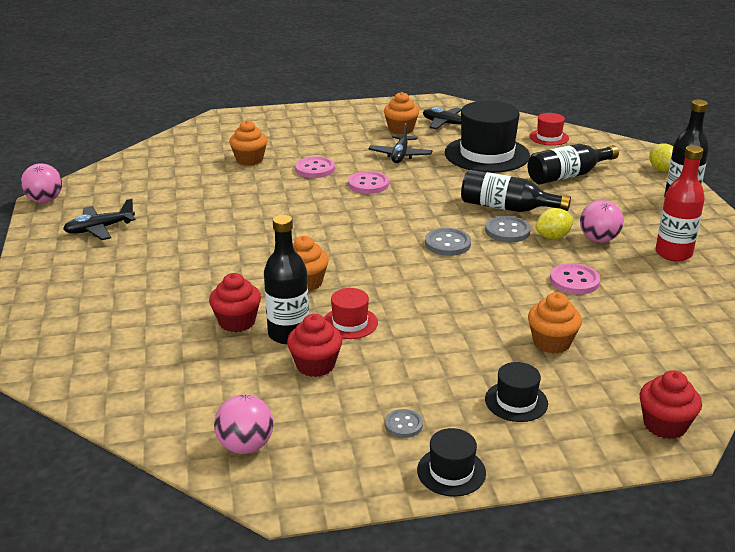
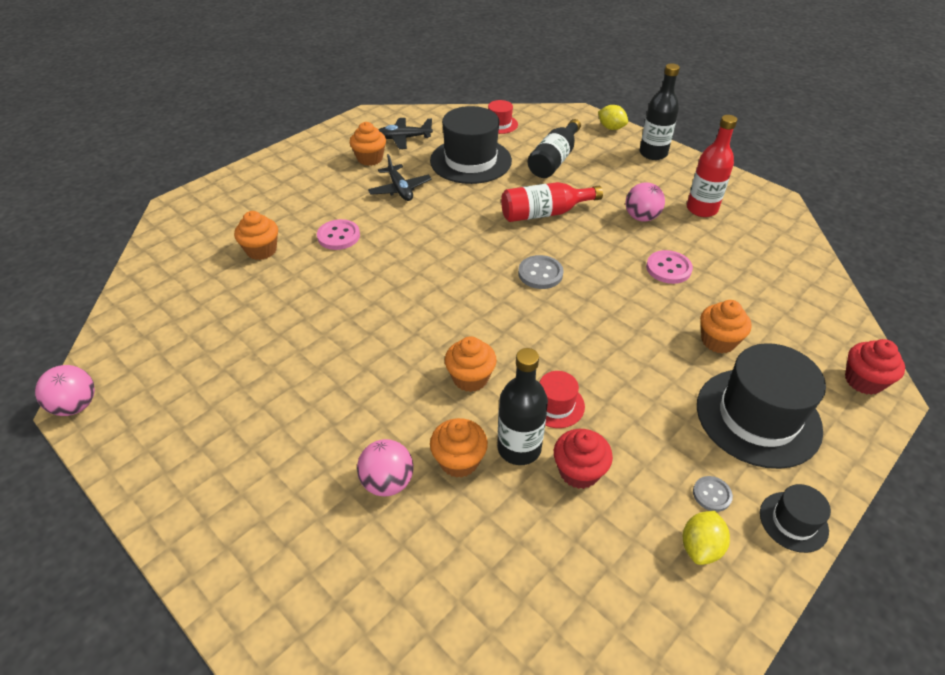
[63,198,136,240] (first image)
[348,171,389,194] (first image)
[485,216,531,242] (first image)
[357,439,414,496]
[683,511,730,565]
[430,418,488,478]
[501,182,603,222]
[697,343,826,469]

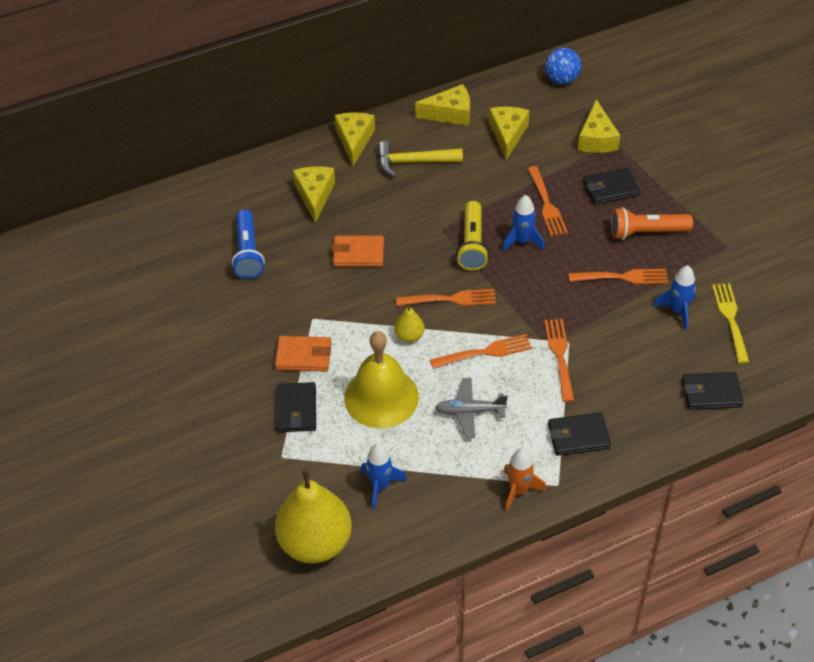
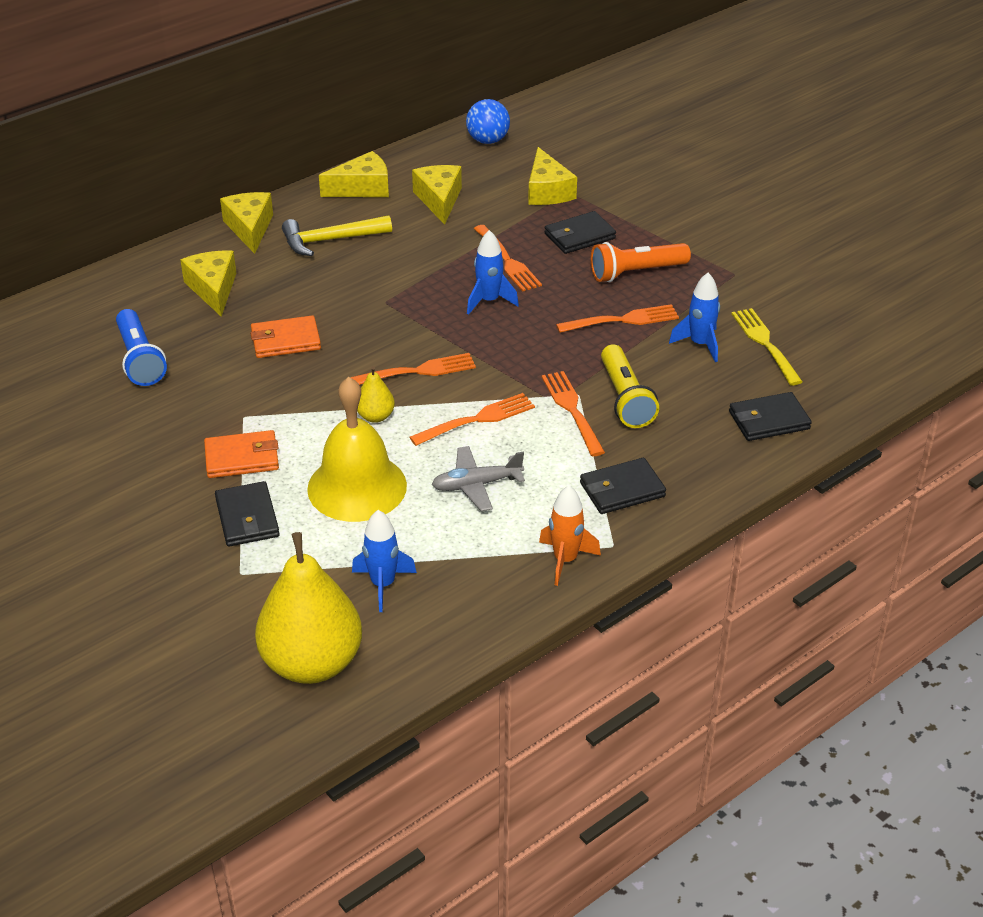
[601,344,659,428]

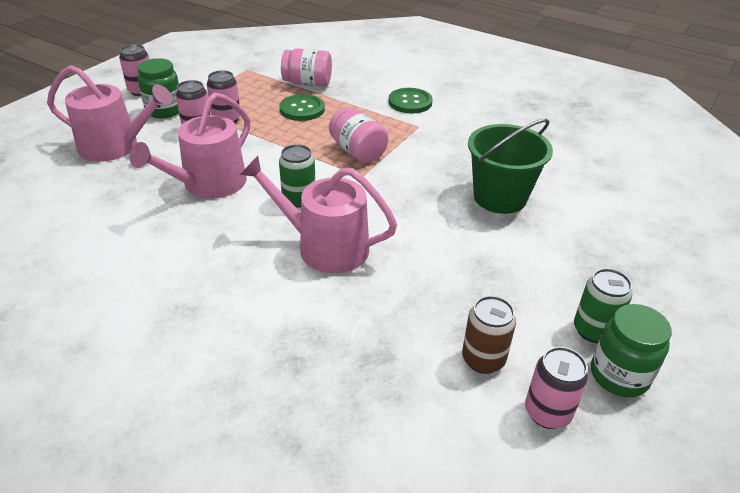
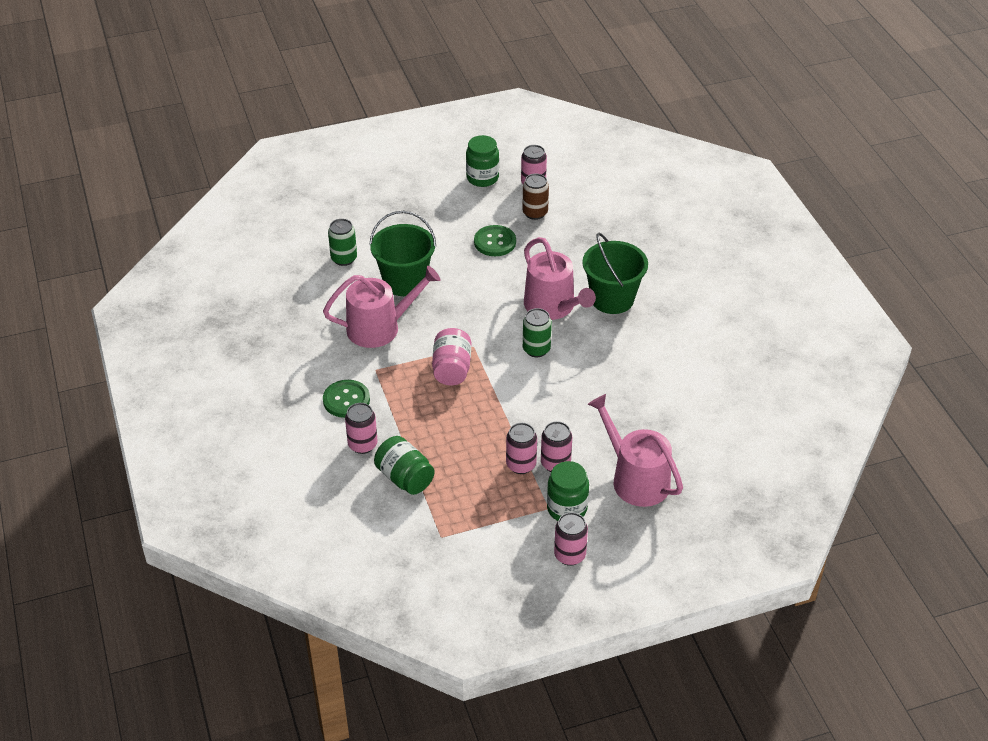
[345,403,378,454]
[582,233,648,314]
[323,266,440,348]
[474,225,516,256]
[328,219,357,266]
[374,436,434,495]

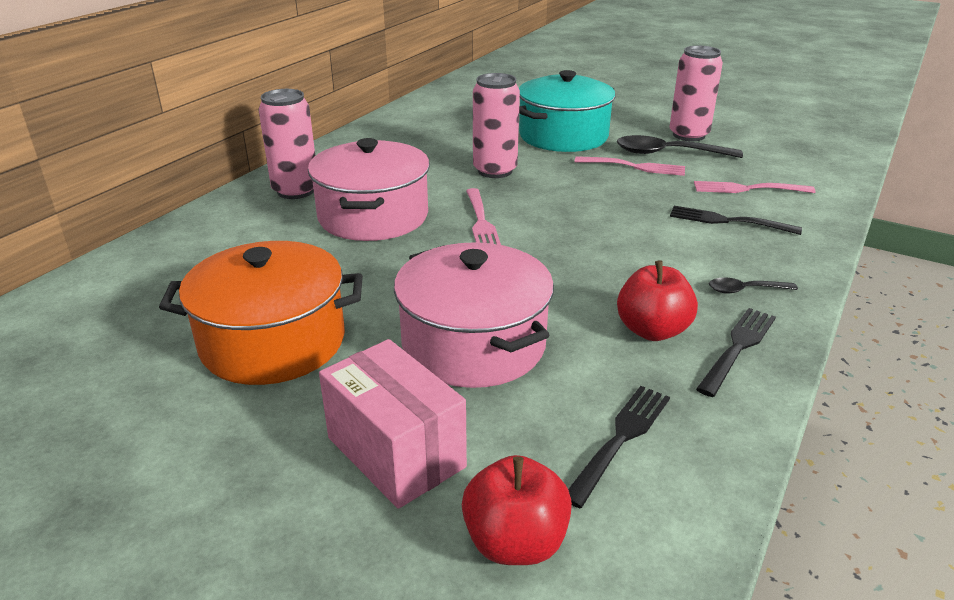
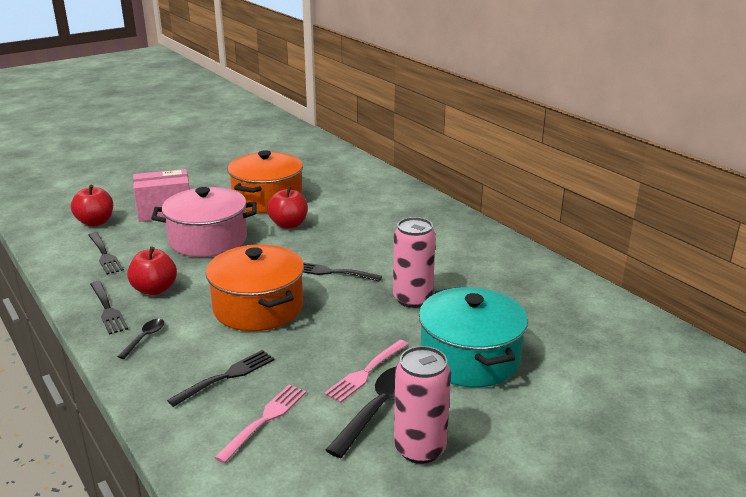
[259,89,315,199] (first image)
[308,138,430,241] (first image)
[206,244,304,331]
[267,186,308,229]
[303,262,382,282]

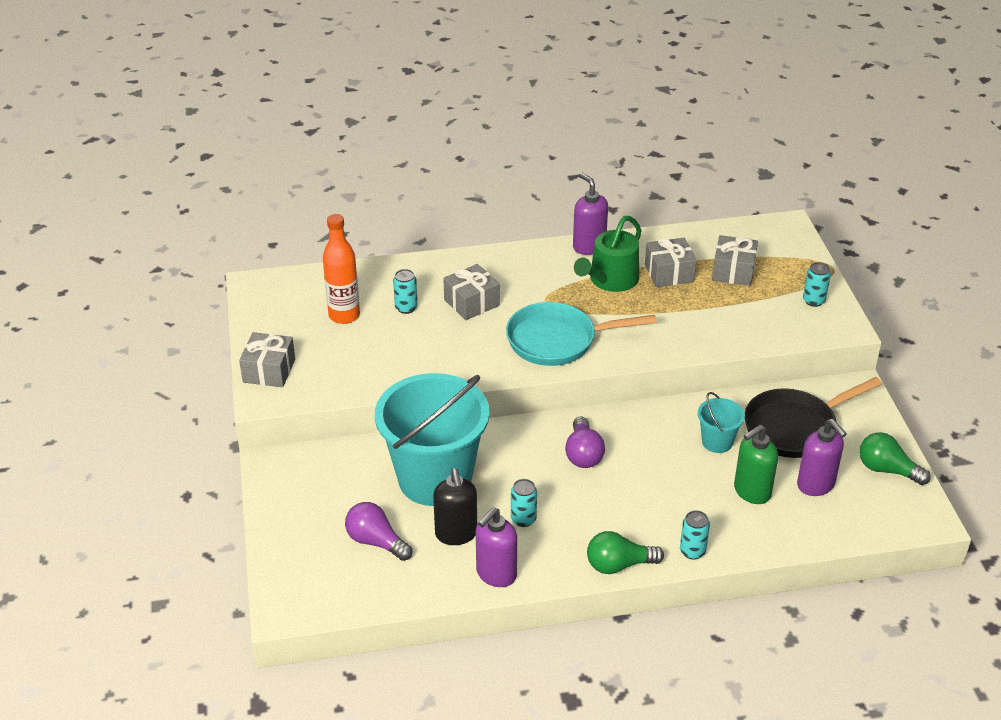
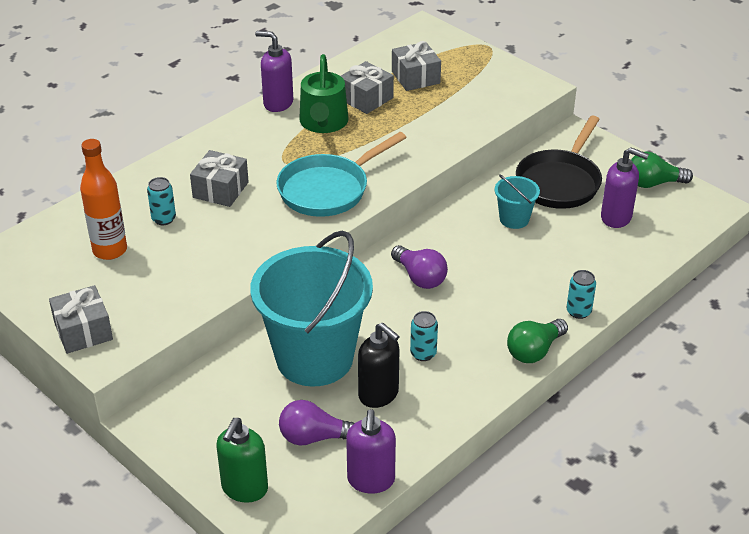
[803,262,831,307] (first image)
[346,409,396,494]
[216,418,268,503]

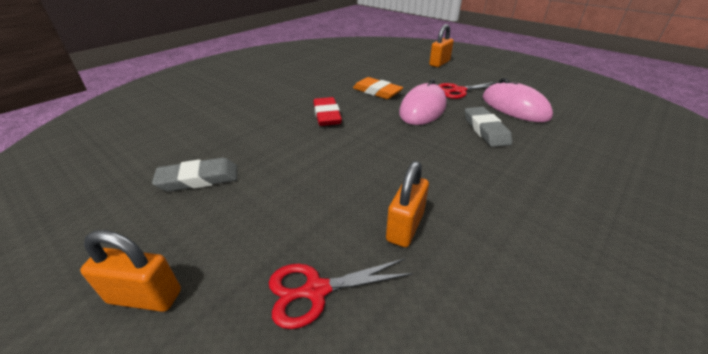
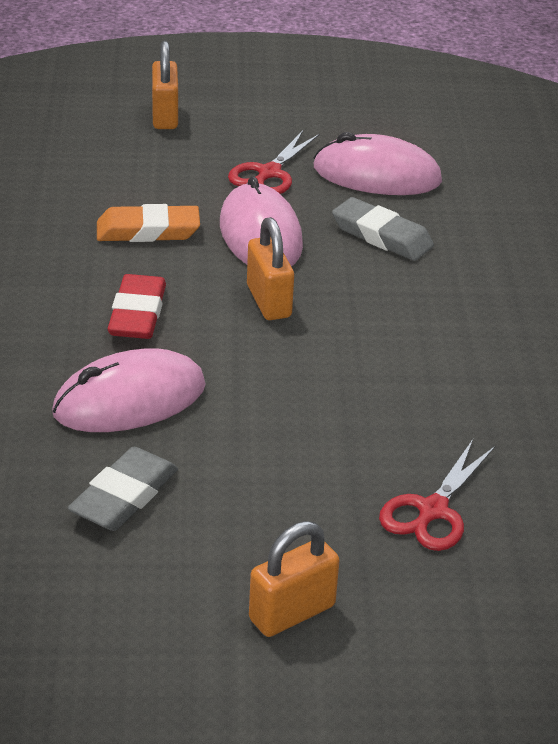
[52,348,206,432]
[247,217,294,320]
[107,274,166,339]

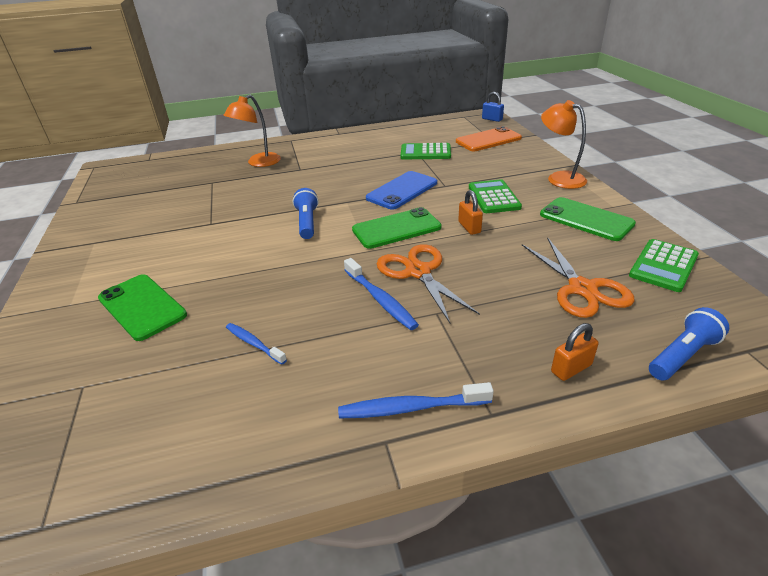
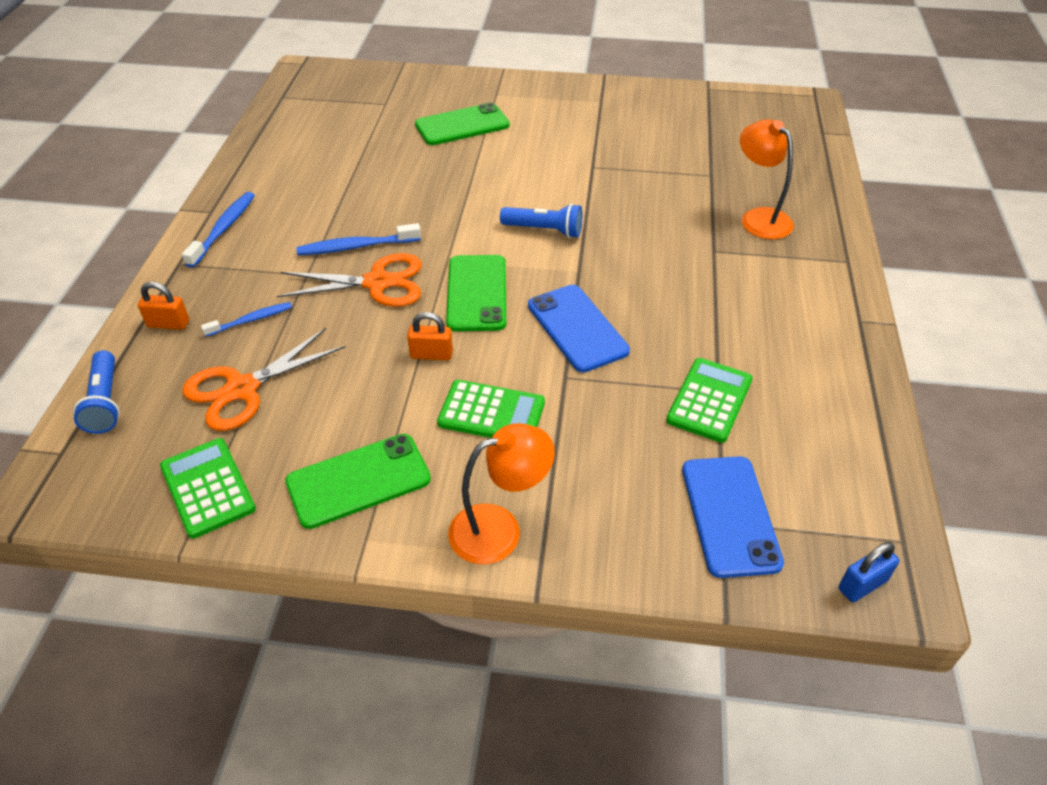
[201,302,292,337]
[682,456,784,578]
[182,328,346,431]
[138,282,189,330]

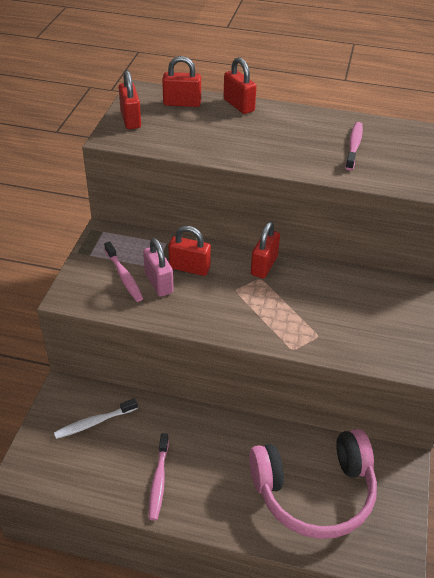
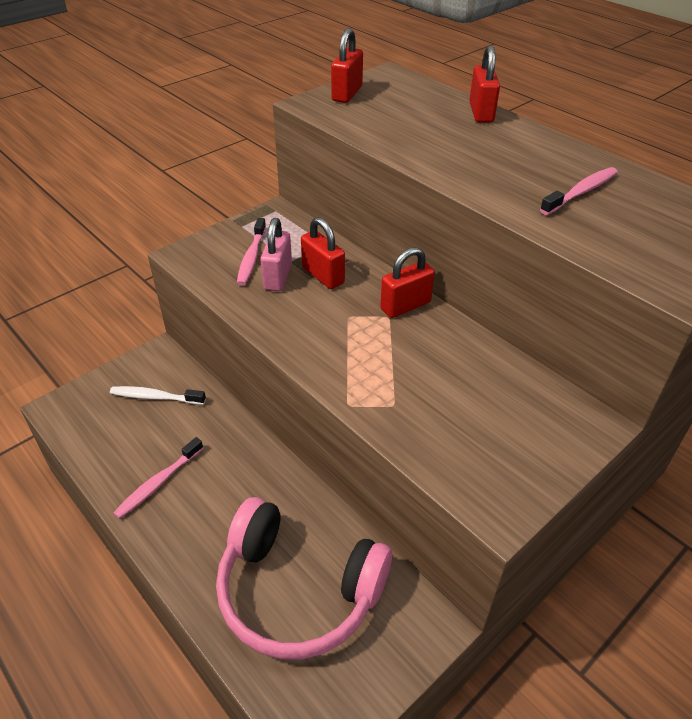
[162,56,201,107] (first image)

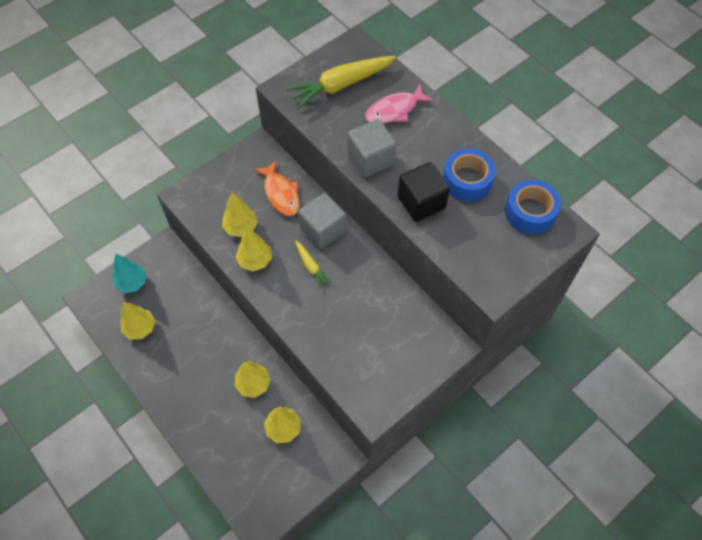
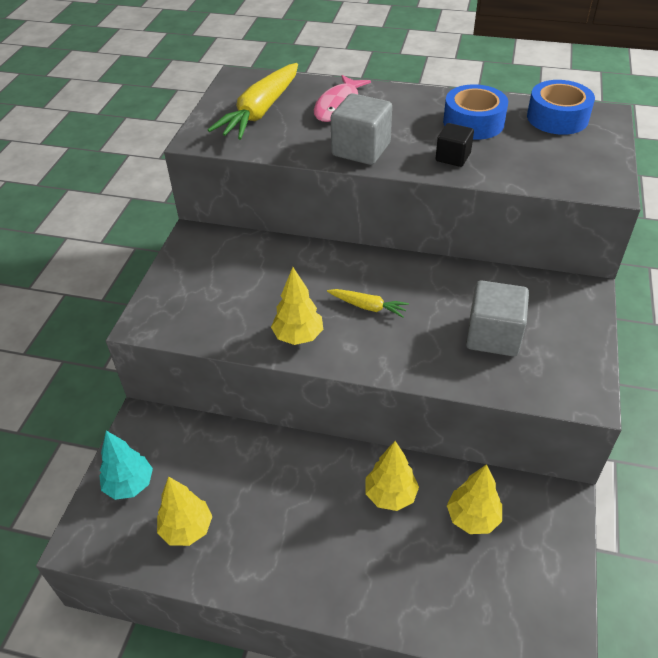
[222,192,258,237] (first image)
[254,160,299,216] (first image)
[466,280,529,356]
[435,123,474,167]

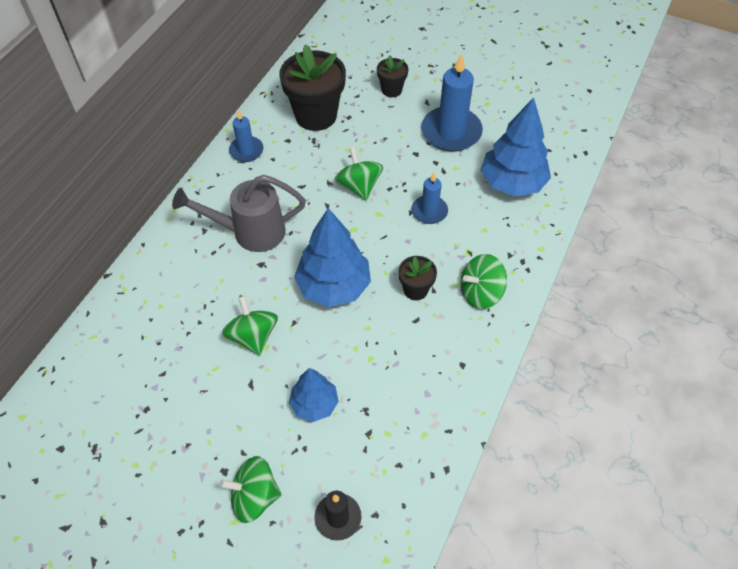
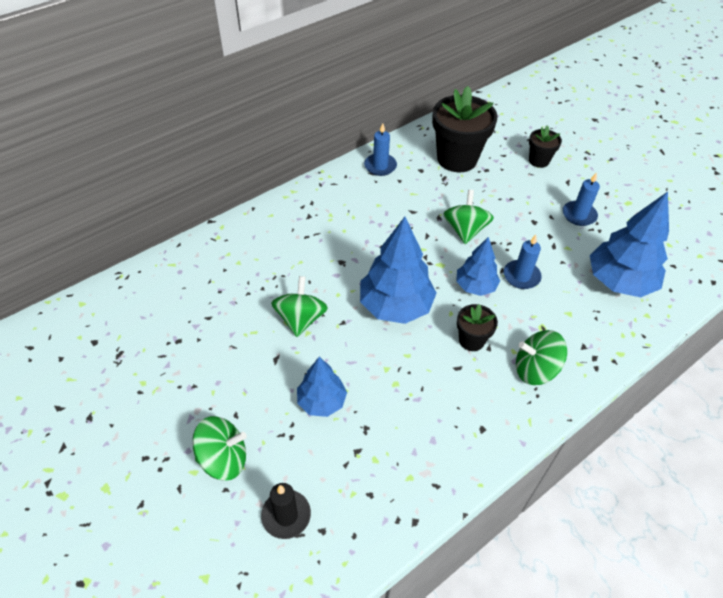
[172,175,306,252] (first image)
[456,237,500,296]
[192,416,247,481]
[563,172,600,226]

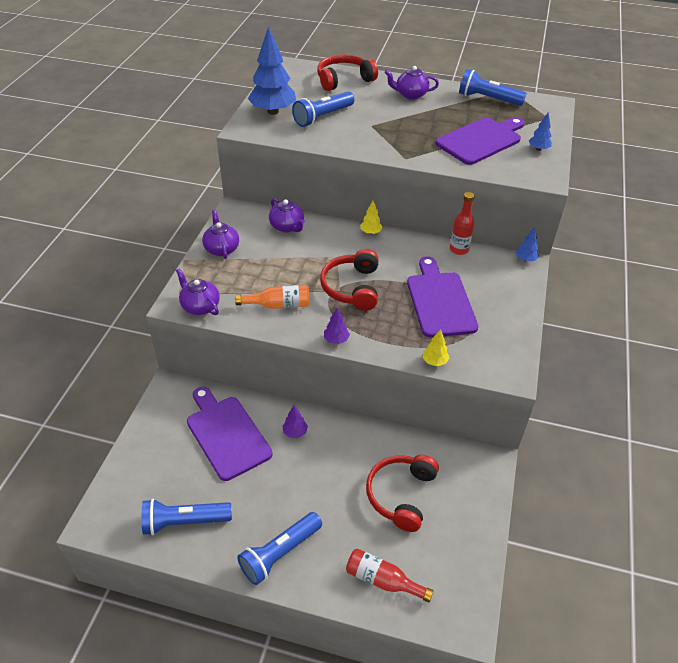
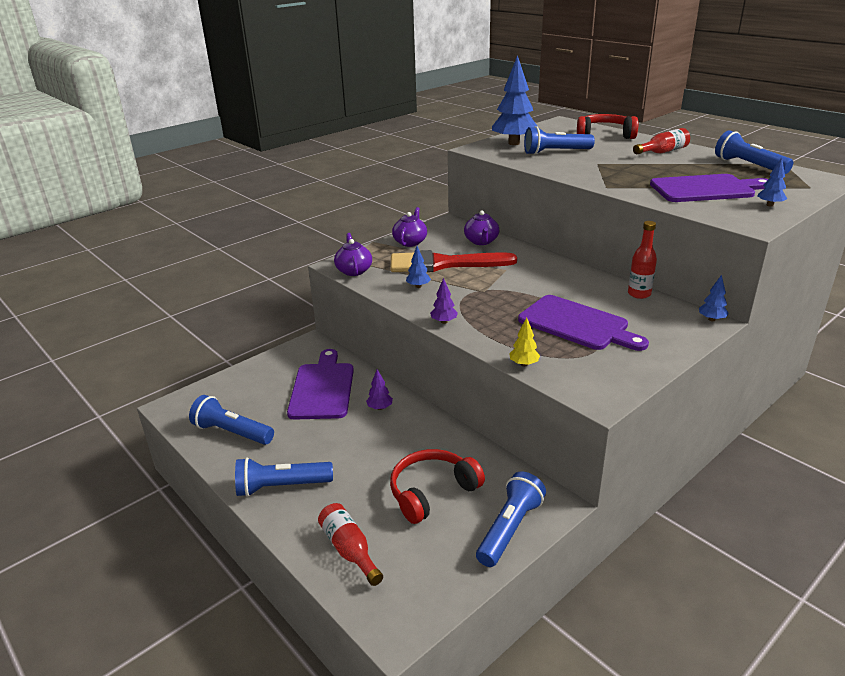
[320,249,379,311] (first image)
[360,201,383,234] (first image)
[391,250,517,272]
[476,471,546,567]
[406,246,431,288]
[633,128,690,154]
[518,295,649,351]

